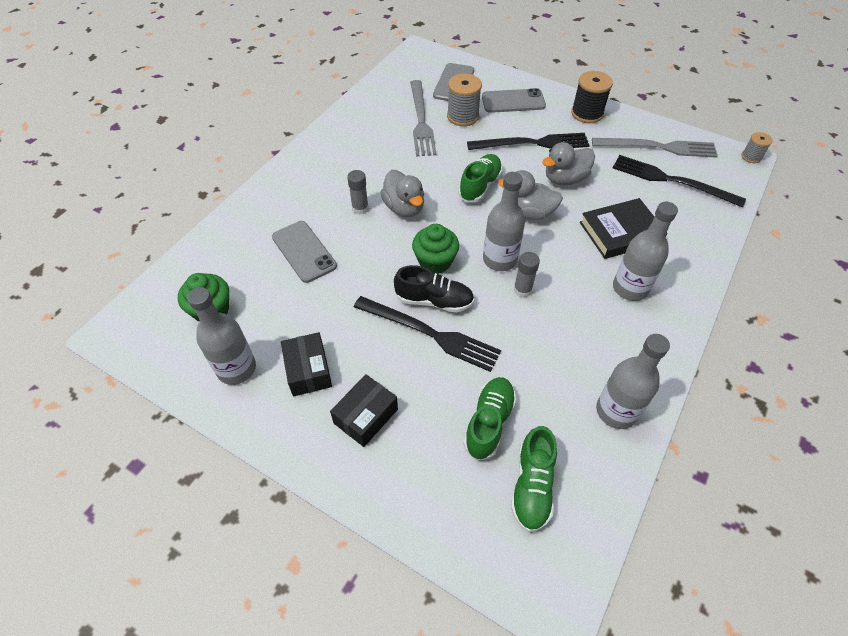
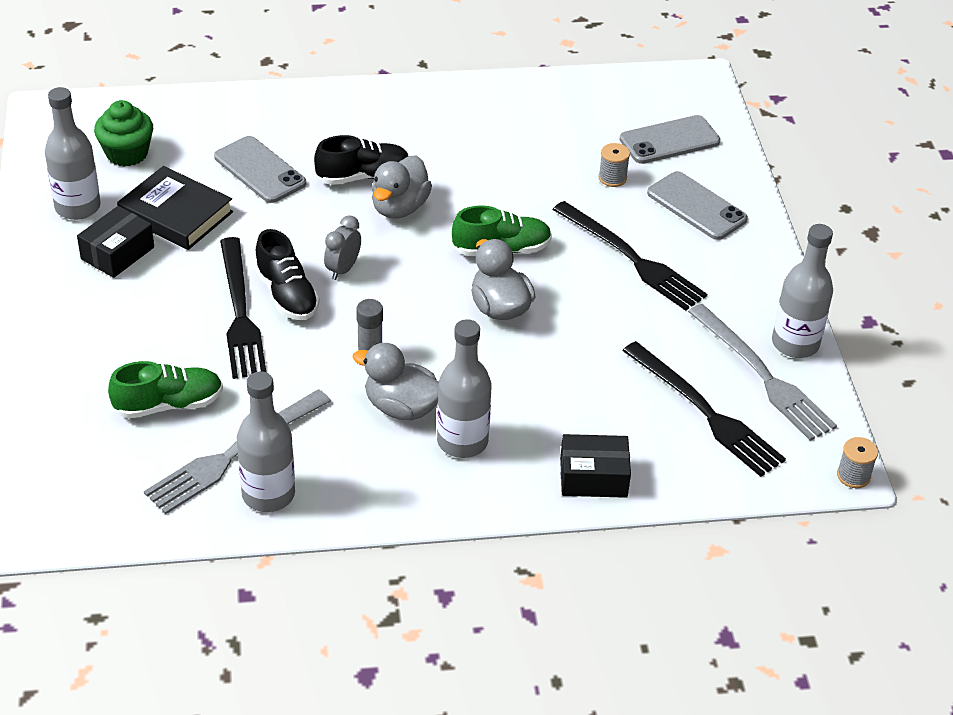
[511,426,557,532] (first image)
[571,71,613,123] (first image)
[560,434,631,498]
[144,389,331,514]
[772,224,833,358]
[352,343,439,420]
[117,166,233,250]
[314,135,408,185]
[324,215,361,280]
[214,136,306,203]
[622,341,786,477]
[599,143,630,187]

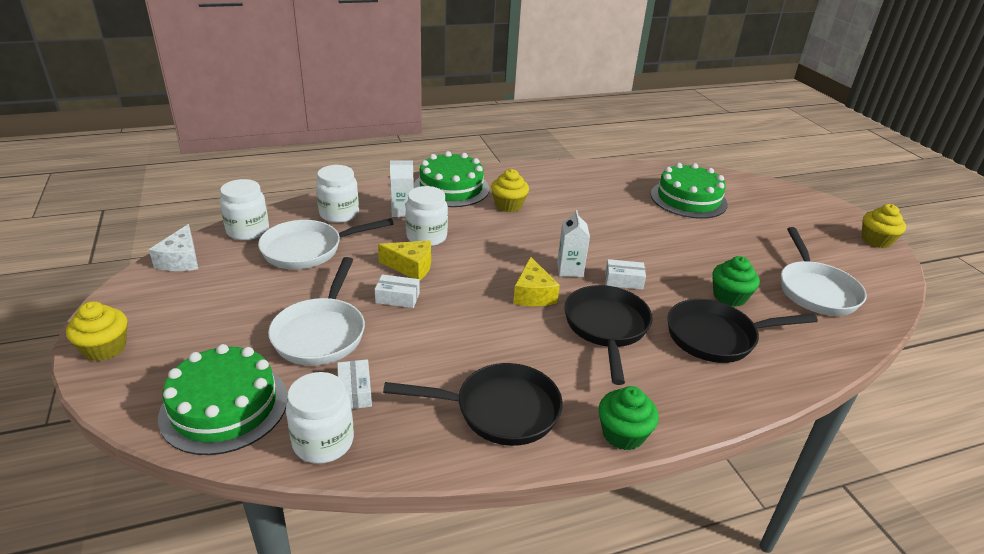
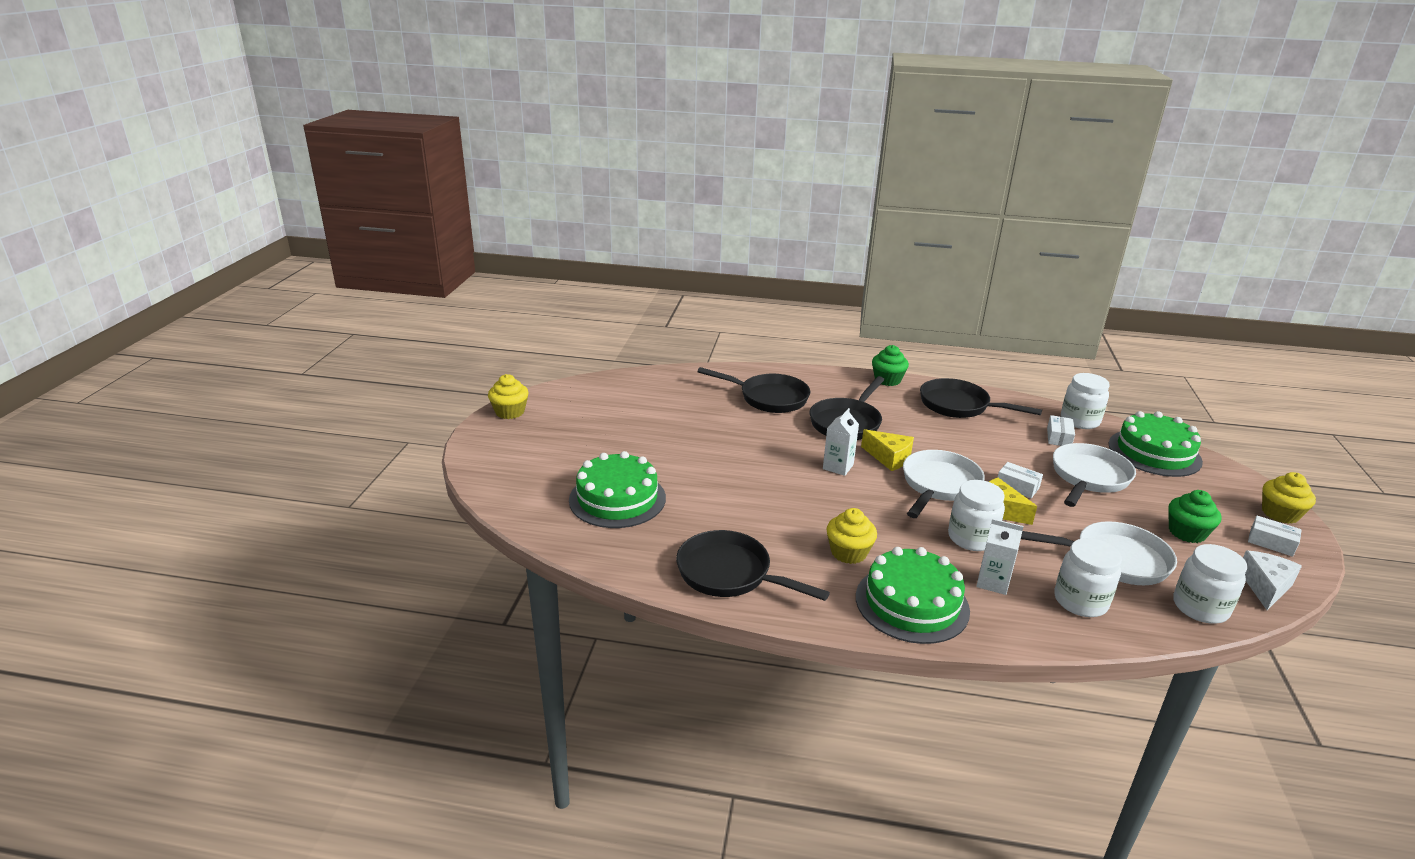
[676,530,830,601]
[1248,516,1302,557]
[1168,490,1221,543]
[903,450,985,518]
[861,429,914,471]

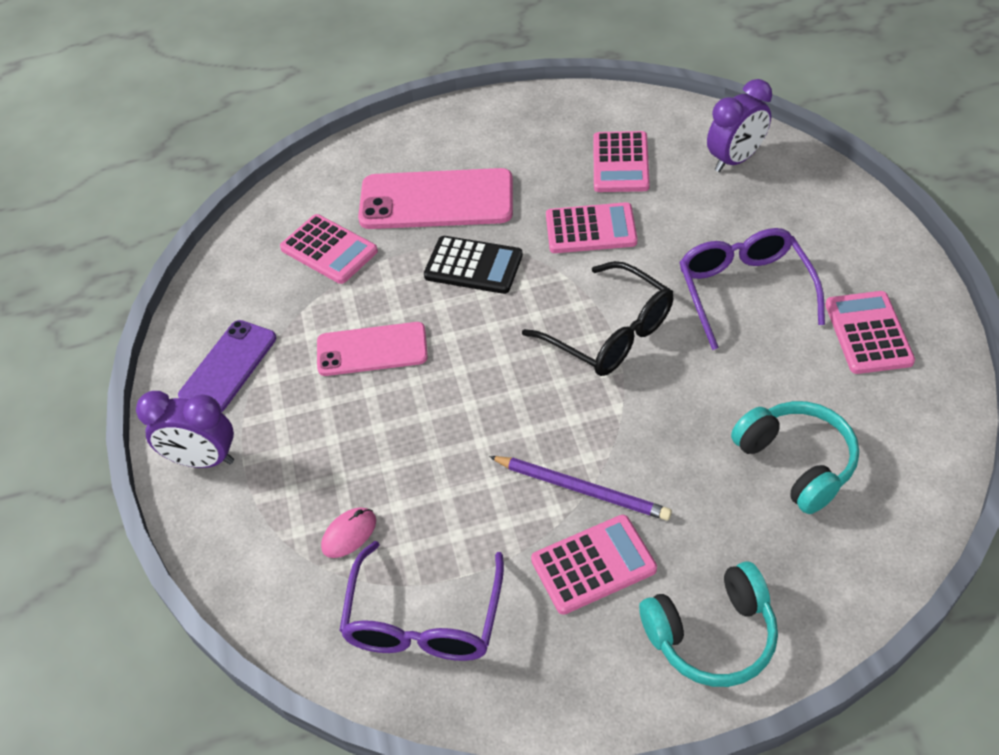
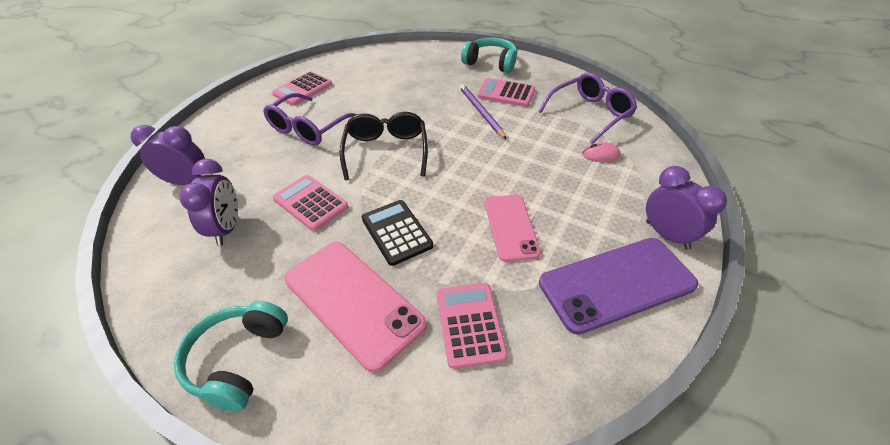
[174,301,288,411]
[179,159,238,246]
[485,195,541,262]
[539,238,698,335]

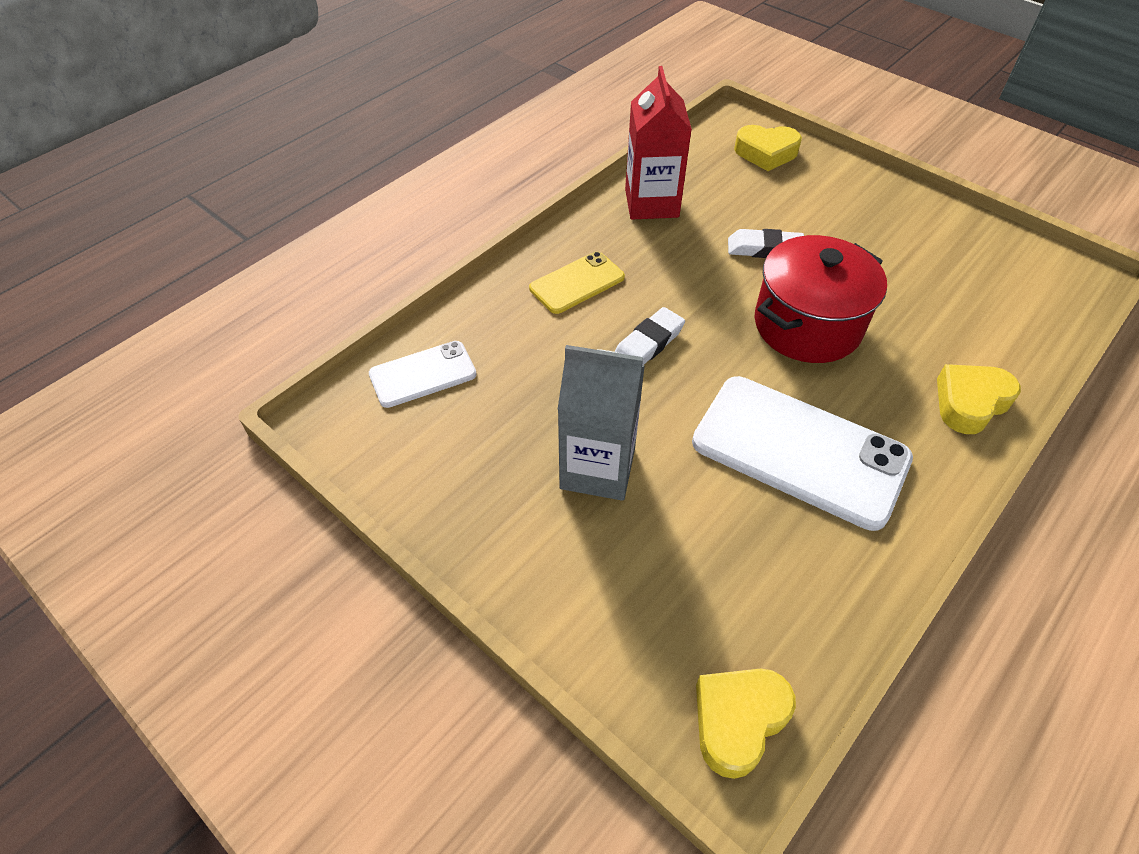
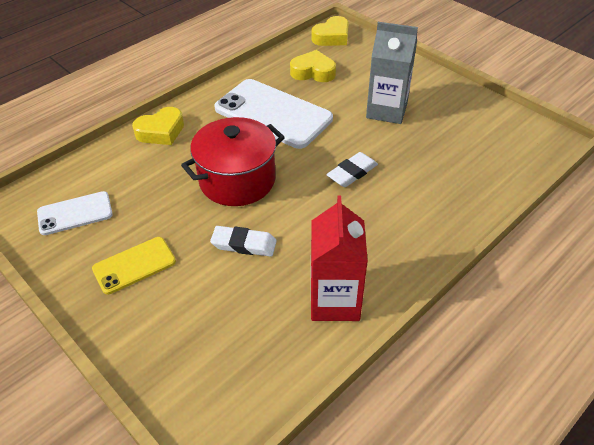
[37,191,113,235]
[92,237,176,295]
[290,50,336,82]

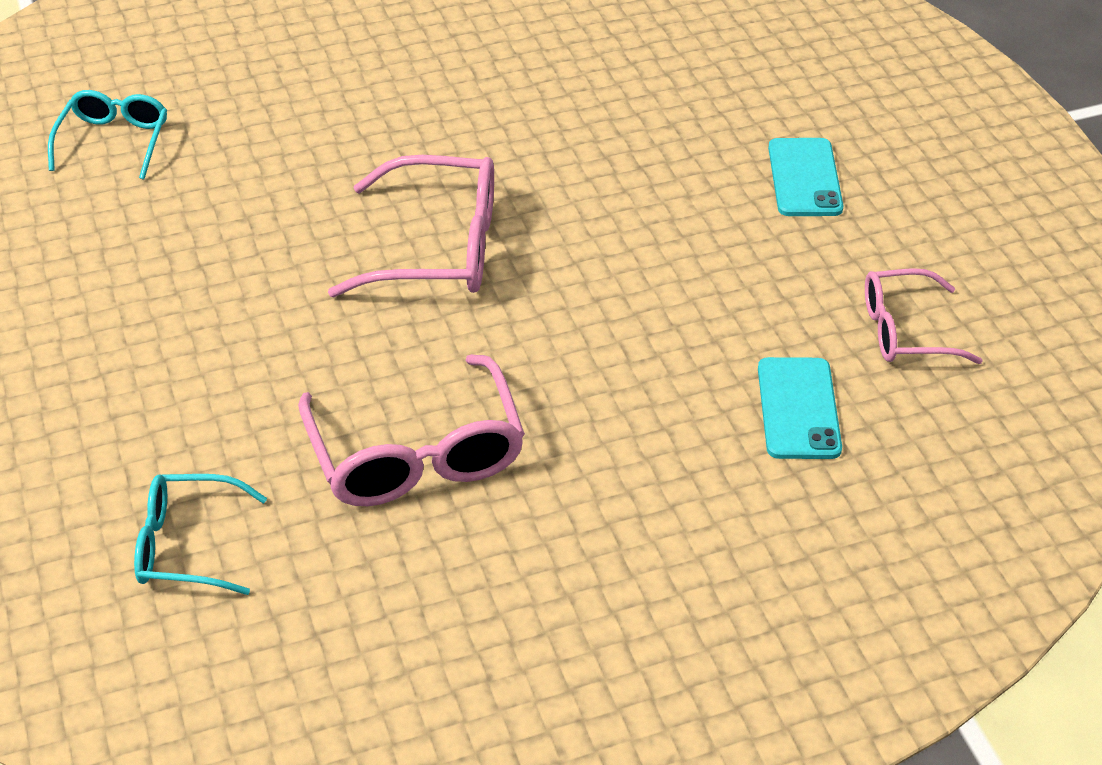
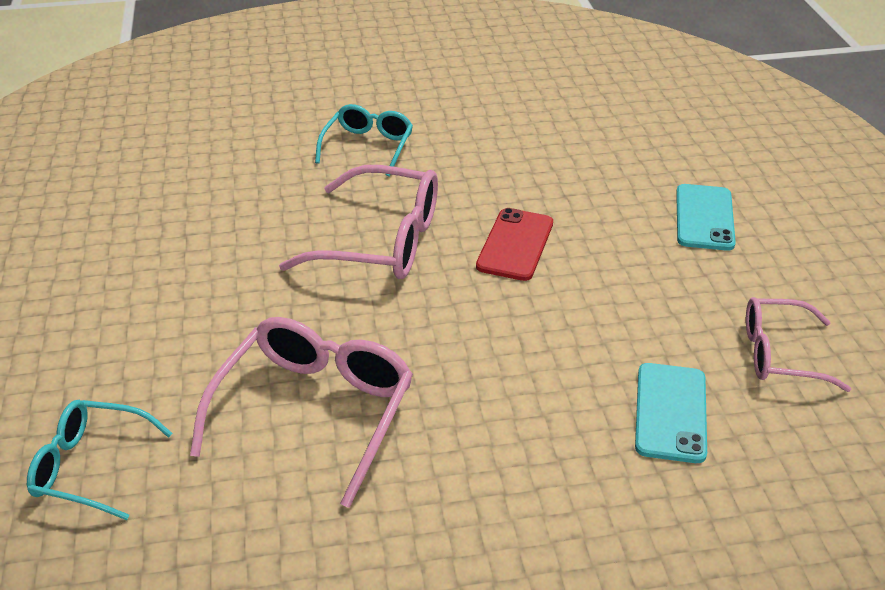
[476,208,553,281]
[315,104,413,177]
[190,317,413,508]

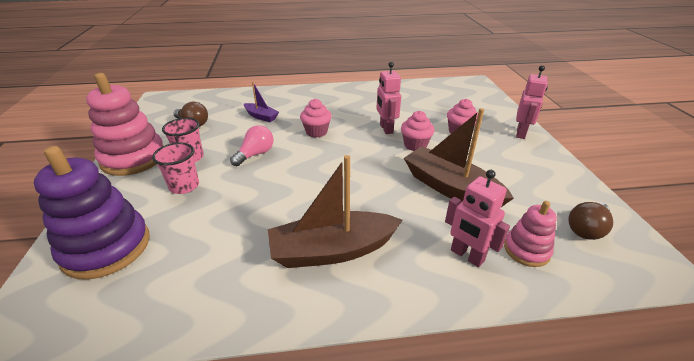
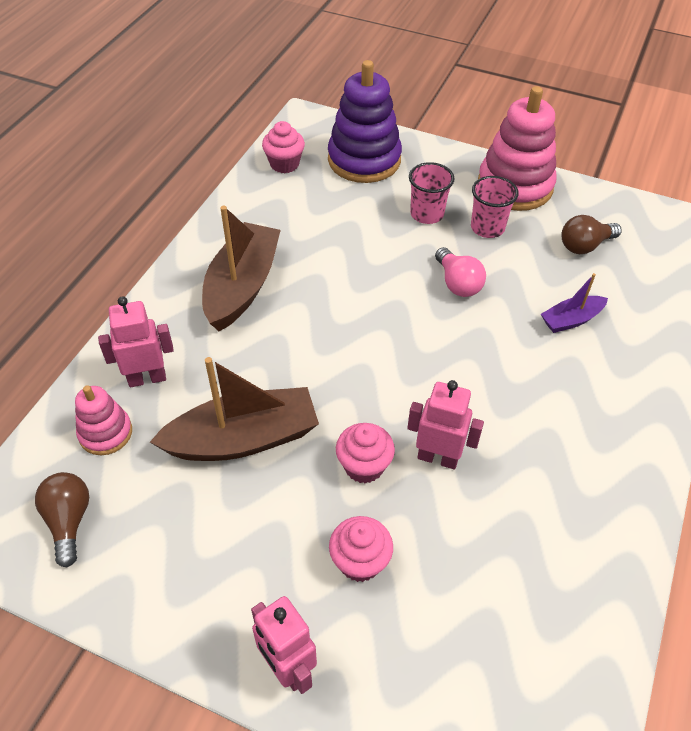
[262,121,305,173]

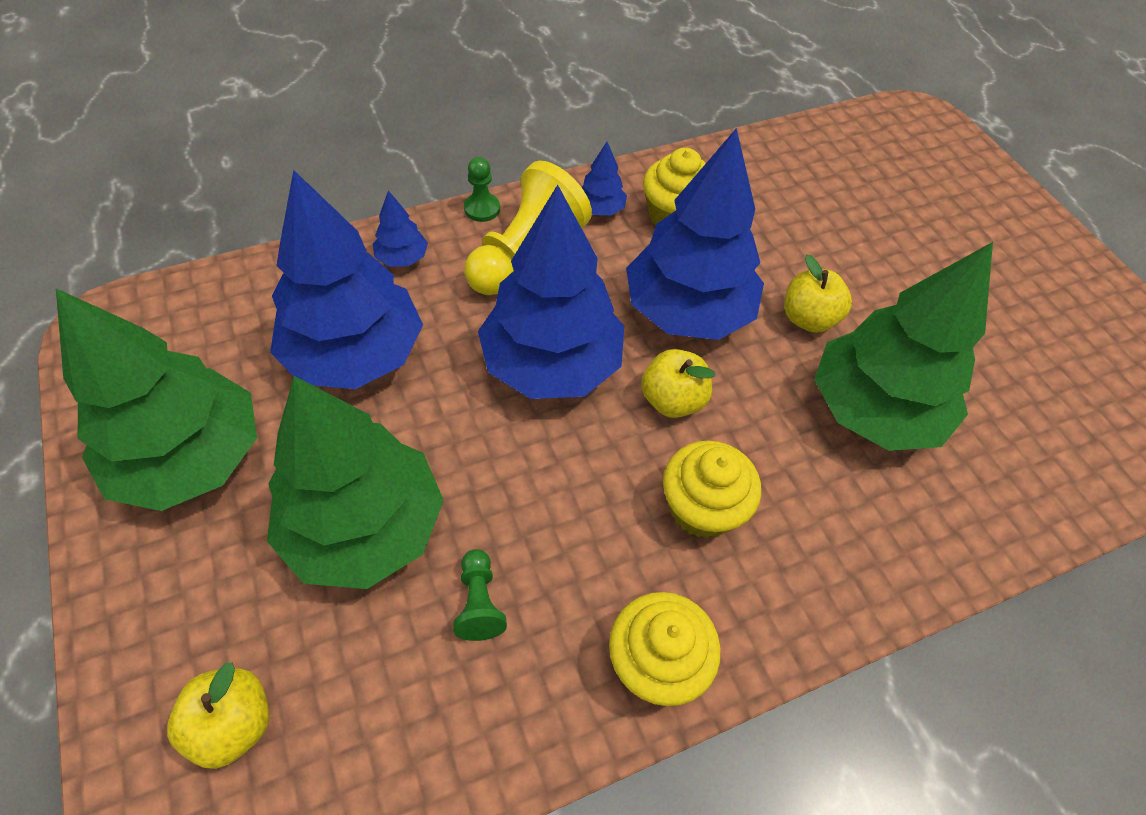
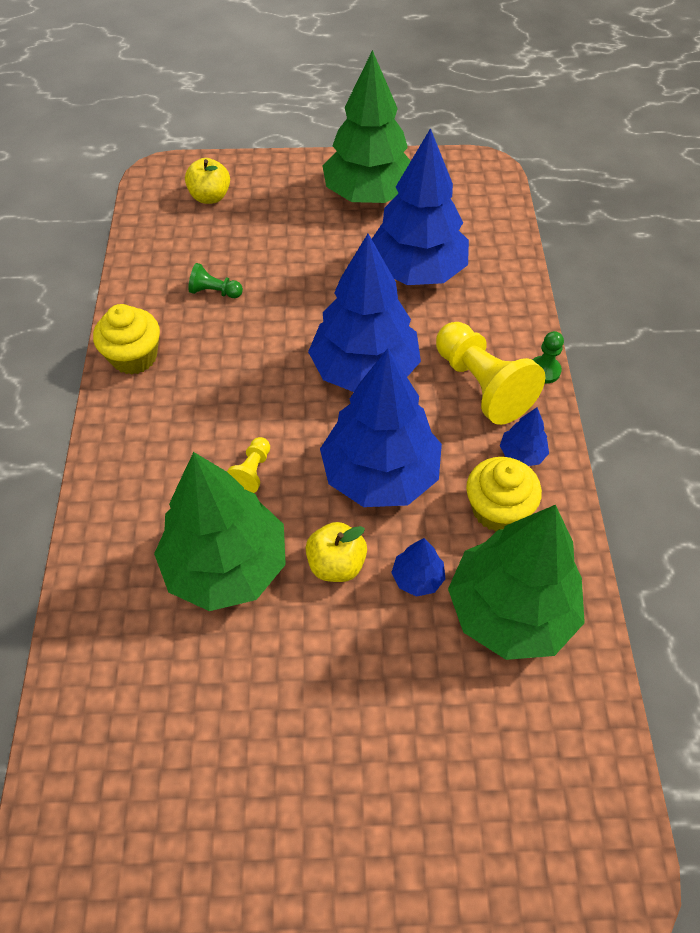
[641,349,715,418] (first image)
[663,440,761,538] (first image)
[227,437,270,493]
[448,505,585,660]
[391,538,446,597]

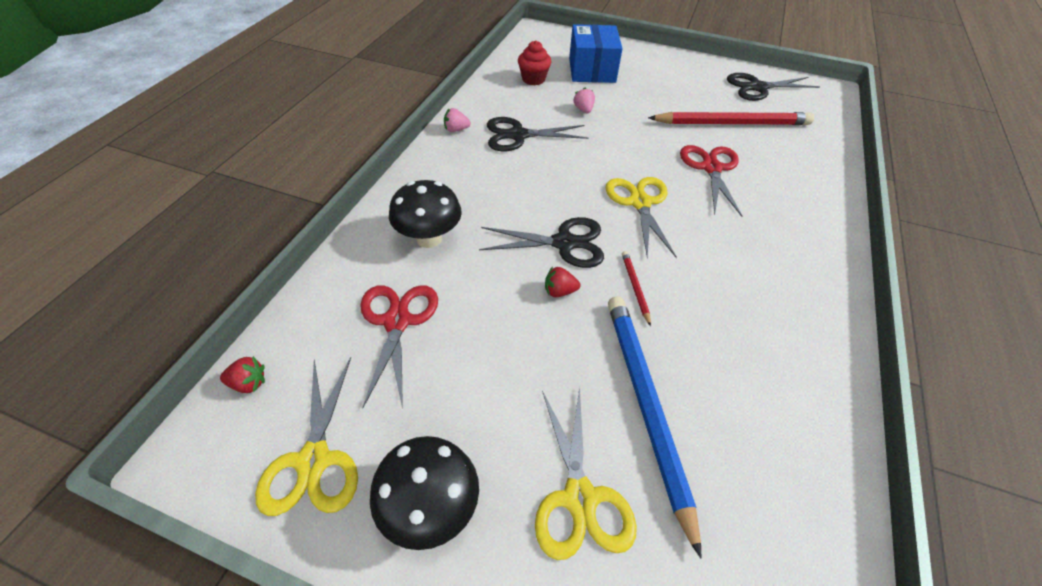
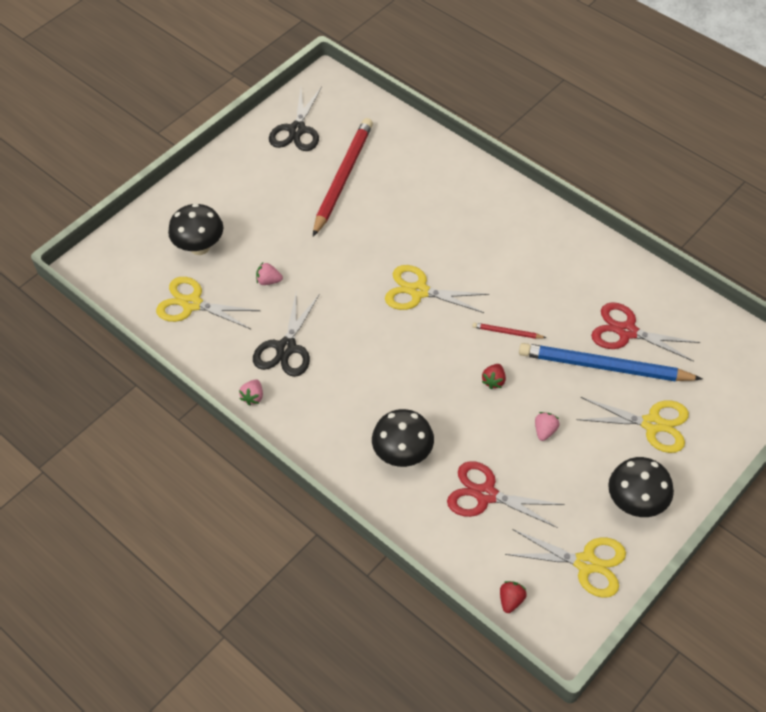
[479,217,604,268] (first image)
[535,412,560,441]
[591,302,700,362]
[156,277,260,329]
[168,203,223,255]

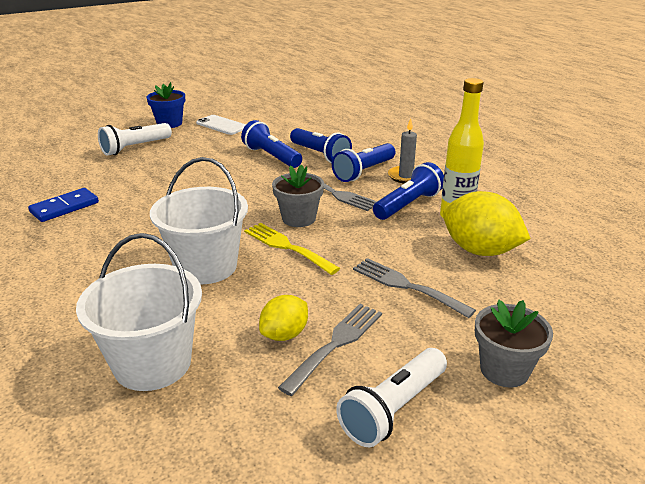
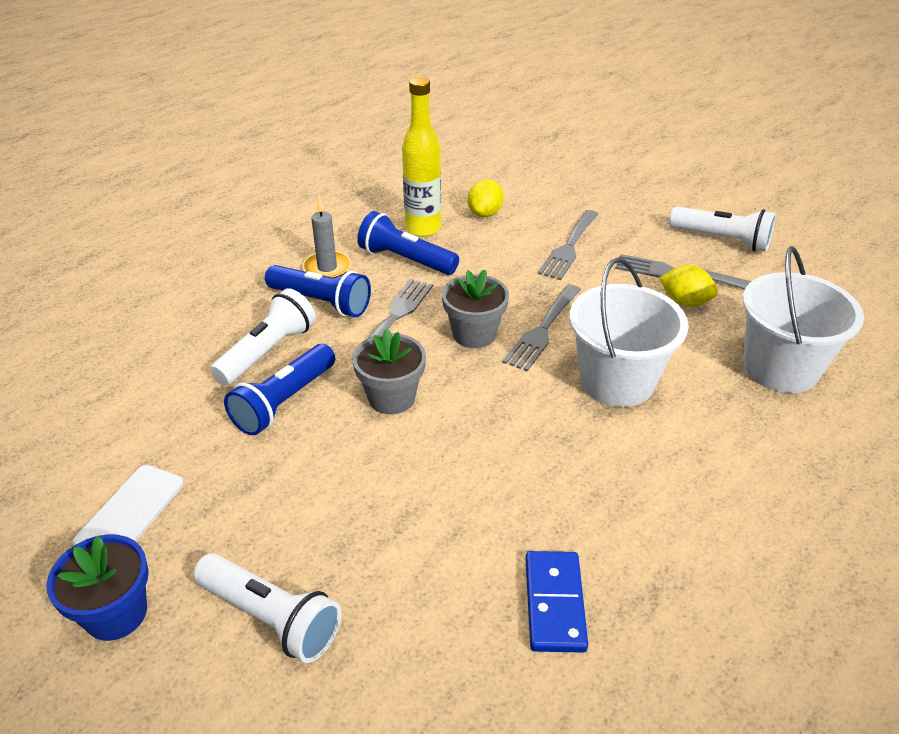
[352,328,426,414]
[503,284,581,372]
[211,288,316,385]
[526,551,588,653]
[468,180,504,217]

